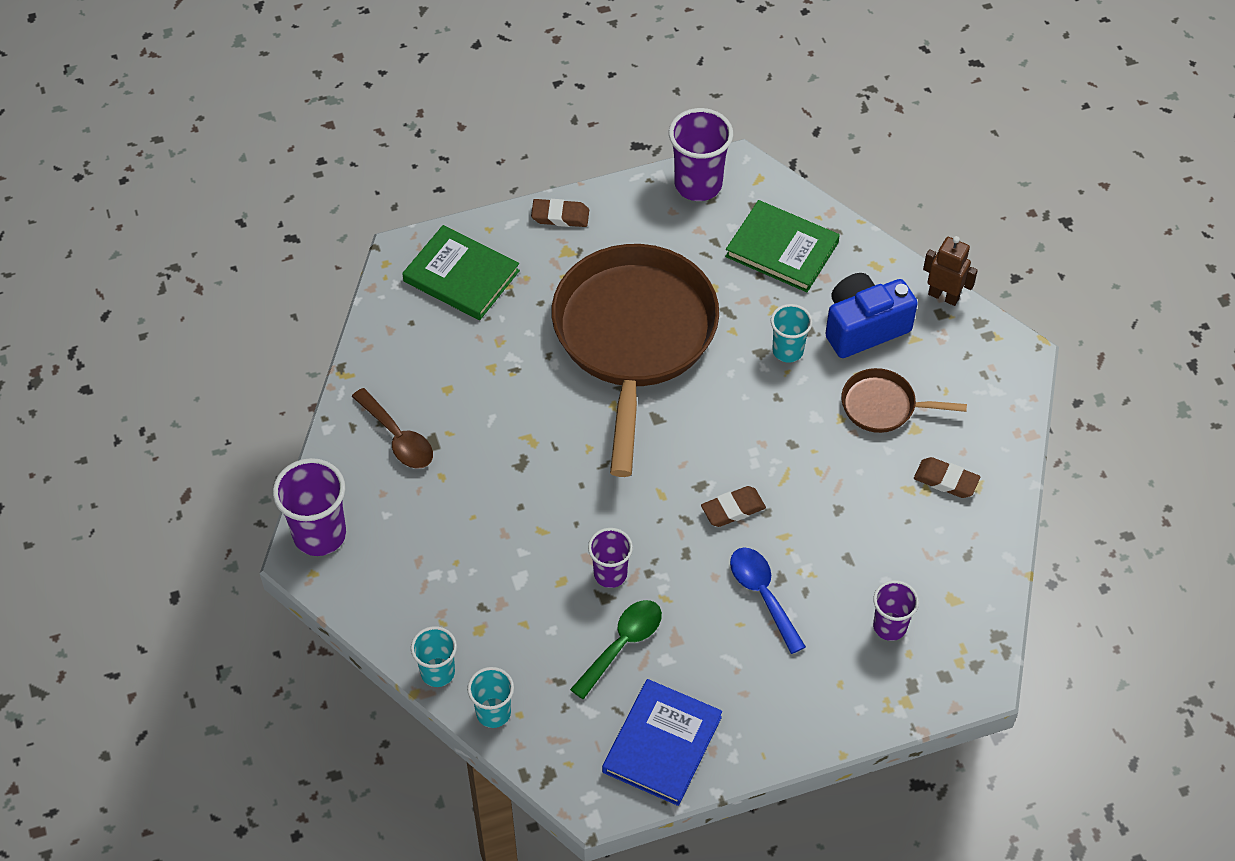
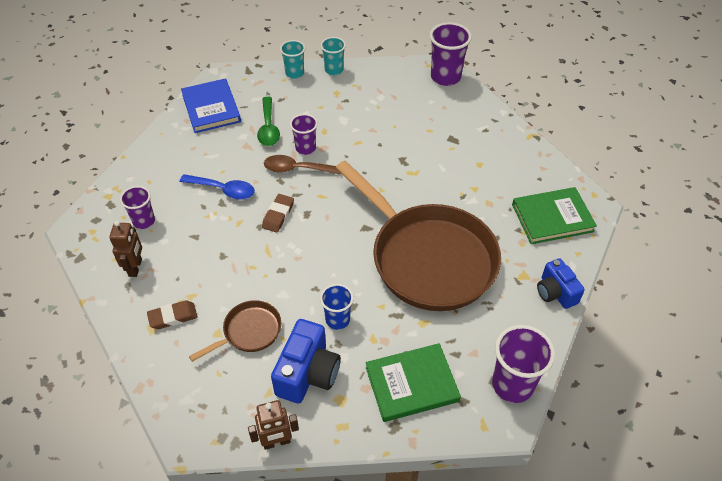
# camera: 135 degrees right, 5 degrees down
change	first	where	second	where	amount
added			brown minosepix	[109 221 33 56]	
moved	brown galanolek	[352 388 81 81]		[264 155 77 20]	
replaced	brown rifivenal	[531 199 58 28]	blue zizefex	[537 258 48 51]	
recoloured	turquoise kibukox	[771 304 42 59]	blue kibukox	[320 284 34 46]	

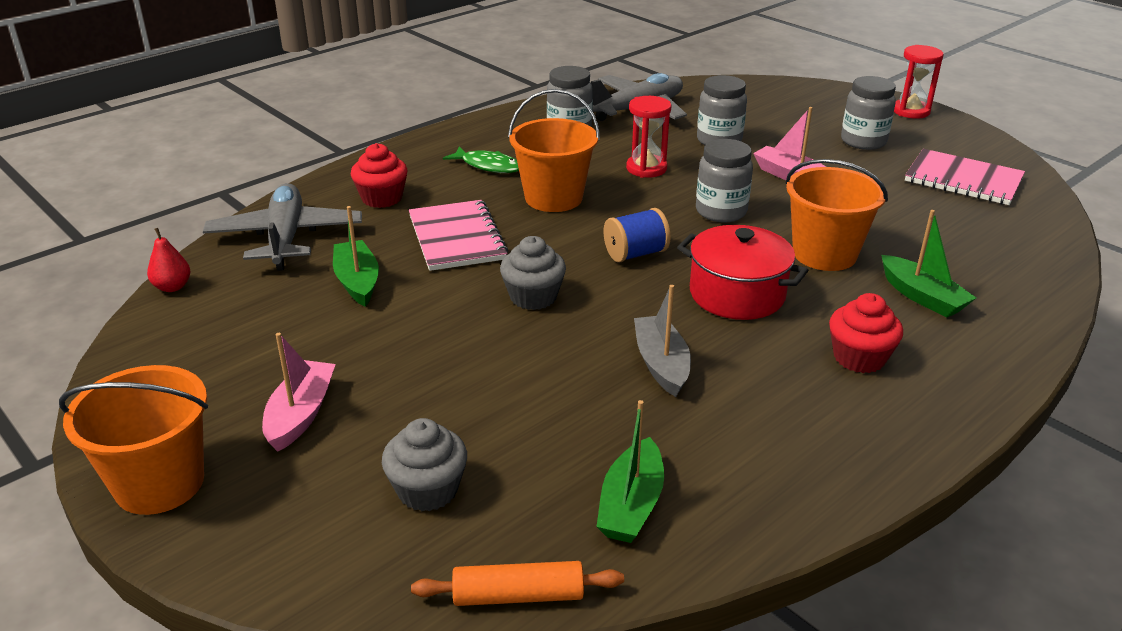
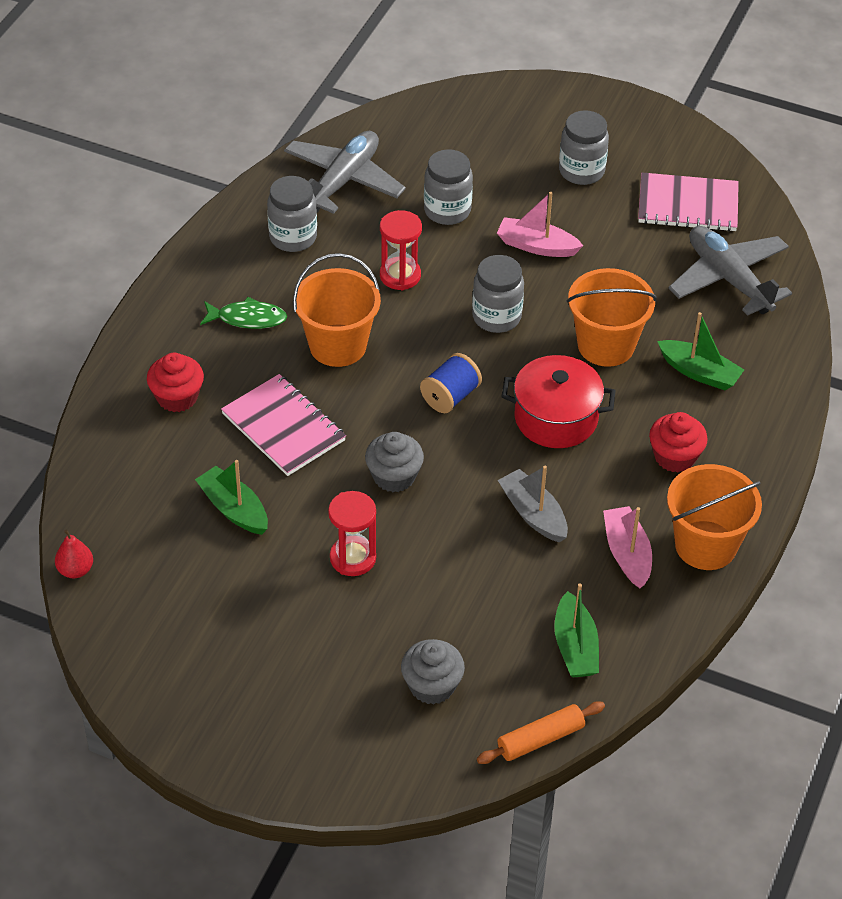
# camera: 25 degrees left, 15 degrees up
change	first	where	second	where	amount
moved	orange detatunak	[59 365 149 150]		[667 464 95 106]	
moved	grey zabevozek	[203 183 159 88]		[669 226 123 89]	
moved	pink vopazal	[262 333 74 119]		[603 506 49 82]	
moved	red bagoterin	[894 45 49 74]		[328 491 48 85]	

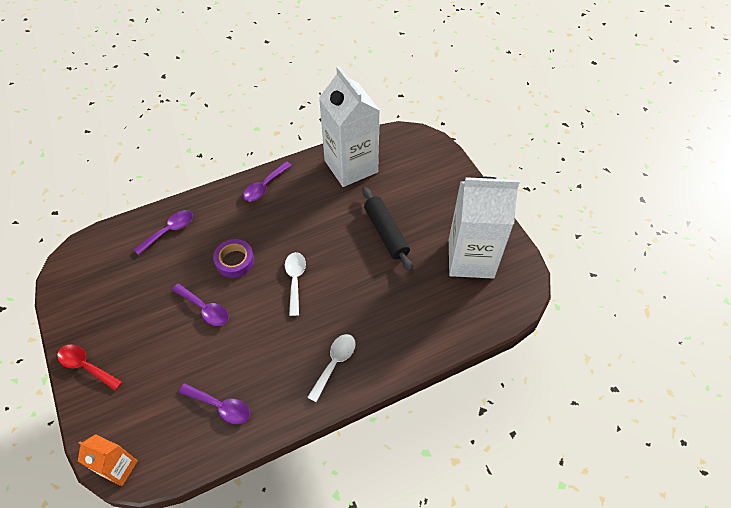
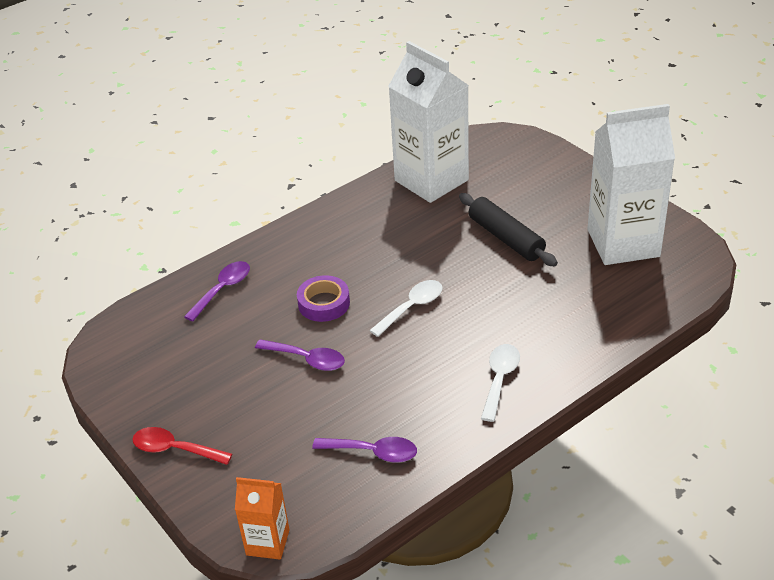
# camera: 10 degrees left, 15 degrees down
change	first	where	second	where	amount
removed	purple galanolek	[243 161 49 40]			
turned	white galanolek	[285 252 21 64]		[369 280 74 57]	60 degrees clockwise

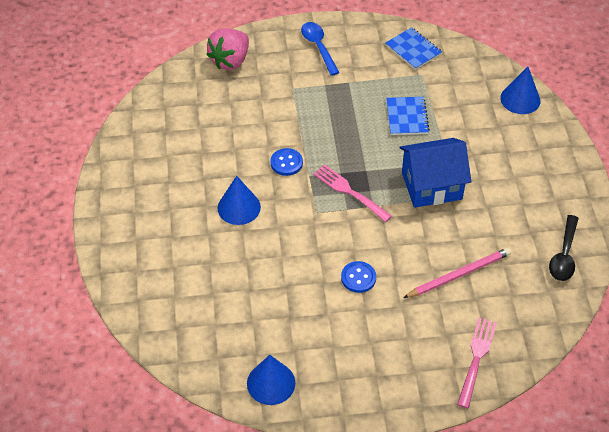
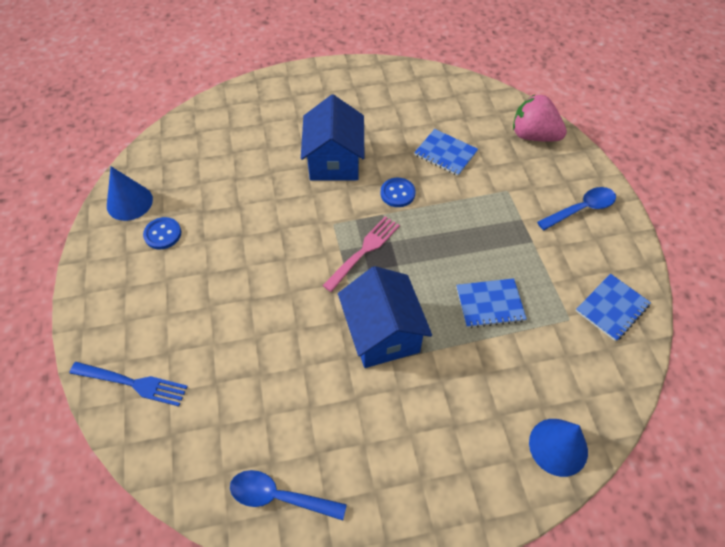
# camera: 85 degrees right, 5 degrees up
change	first	where	second	where	amount
removed	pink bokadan	[403 248 108 50]			
added			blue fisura	[414 129 64 47]	
moved	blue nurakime	[341 261 35 32]		[143 217 38 32]	
replaced	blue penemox	[218 176 43 49]	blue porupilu	[301 95 64 86]	
recoloured	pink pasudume	[457 317 40 91]	blue pasudume	[69 362 119 44]	
recoloured	black galanolek	[549 215 30 66]	blue galanolek	[230 470 117 50]	

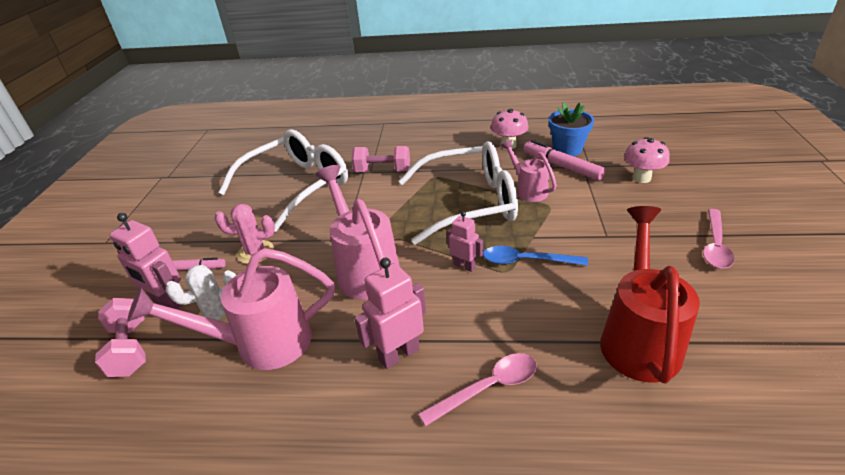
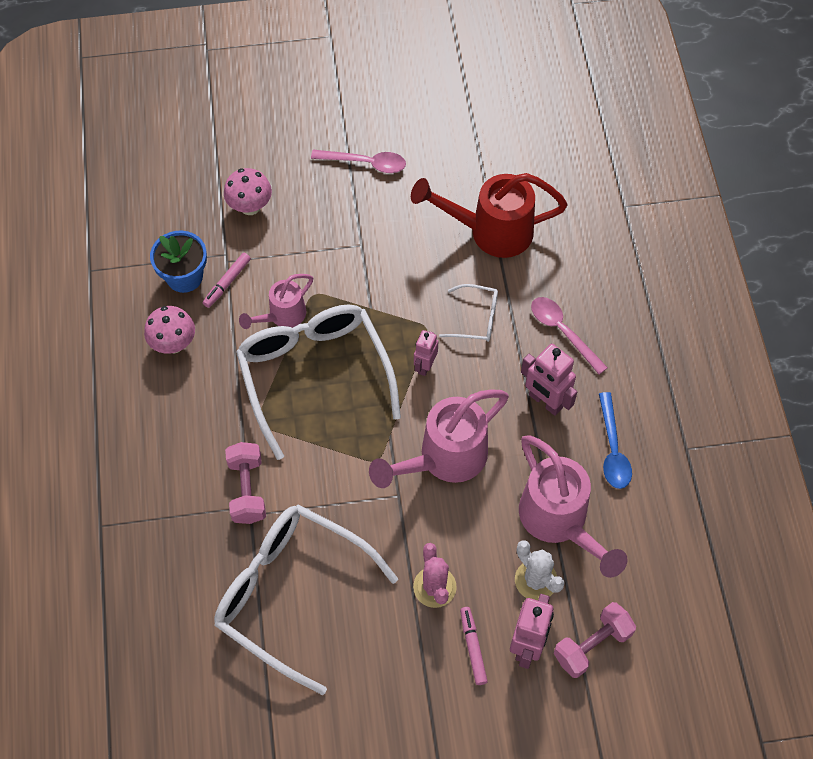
# camera: 105 degrees left, 25 degrees up
change	first	where	second	where	amount
added			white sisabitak	[439 284 59 58]	
moved	blue galanolek	[483 246 105 20]		[599 392 33 97]	
resized	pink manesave	[524 140 82 41]		[203 253 48 55]	x0.63

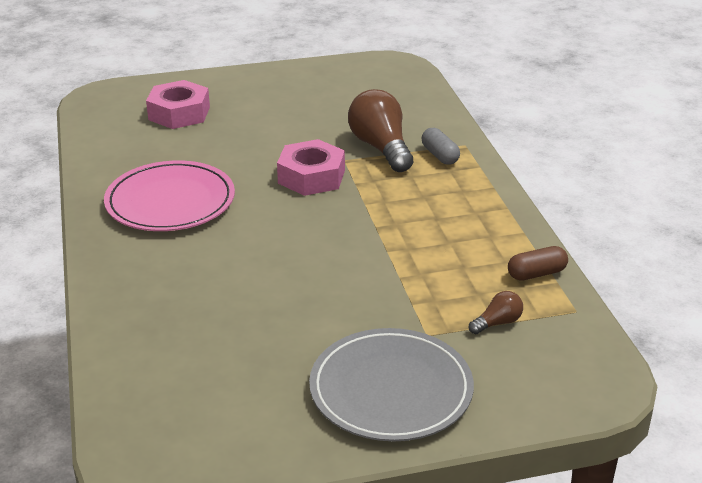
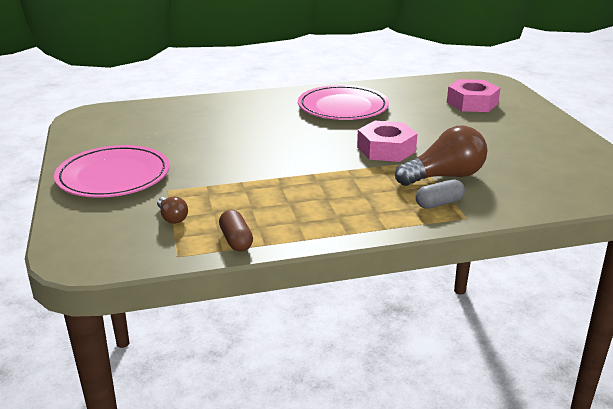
# camera: 90 degrees right, 5 degrees down
change	first	where	second	where	amount
recoloured	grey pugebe	[309 328 165 113]	pink pugebe	[54 145 116 53]	

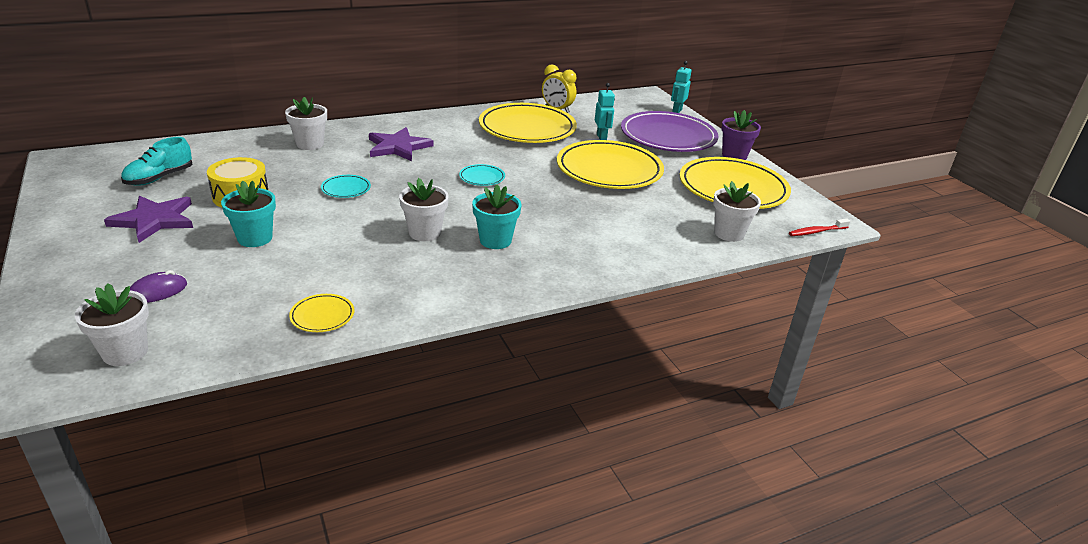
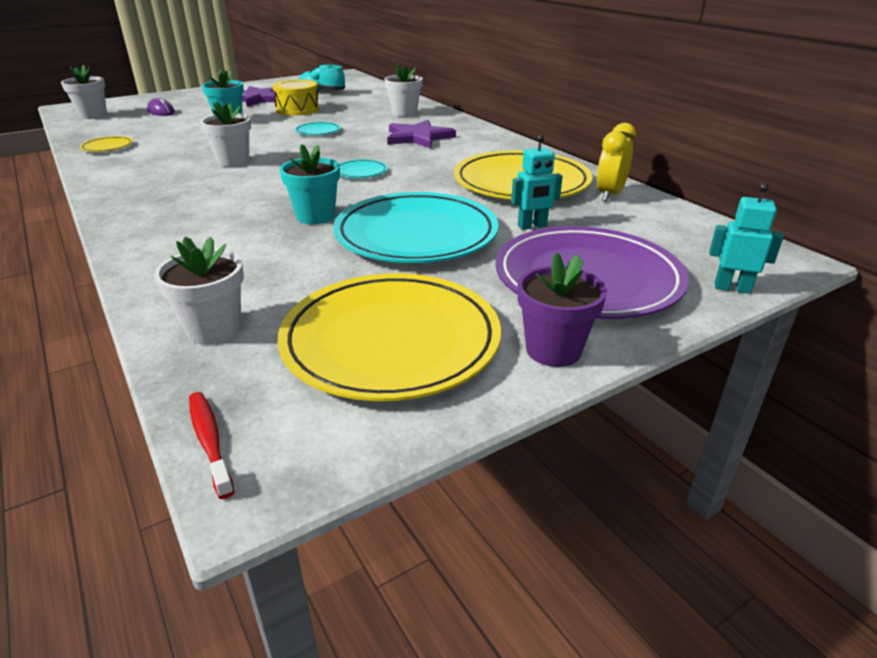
# camera: 85 degrees right, 0 degrees up
change	first	where	second	where	amount
moved	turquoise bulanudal	[472 184 49 65]		[279 144 61 80]	
recoloured	yellow pugebe	[557 140 107 49]	turquoise pugebe	[333 192 166 71]	

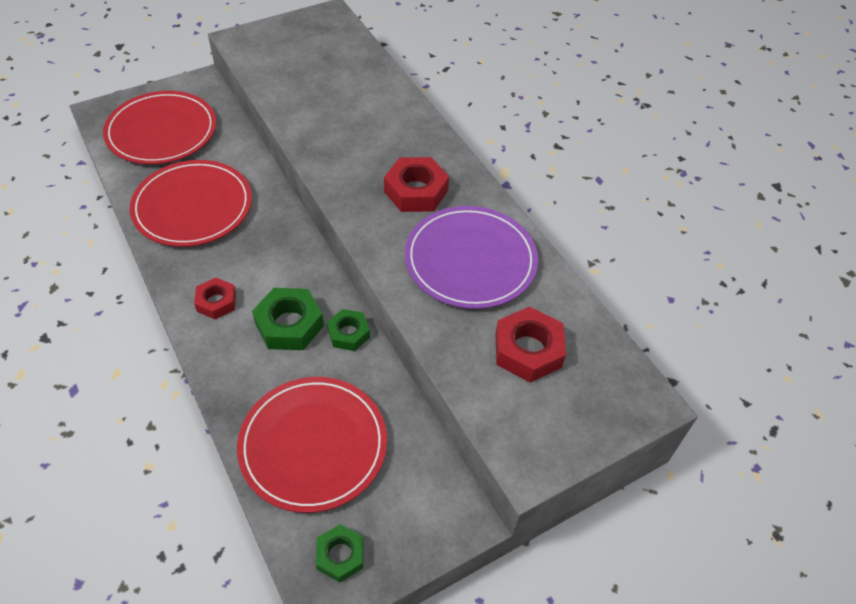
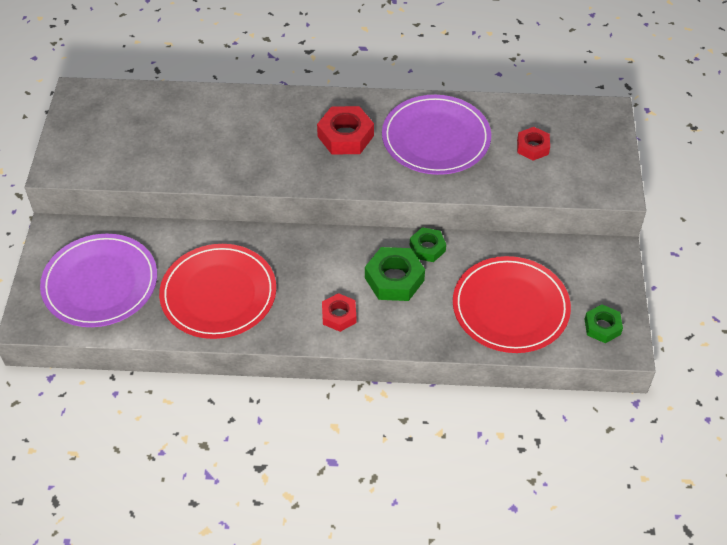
# camera: 55 degrees left, 0 degrees up
change	first	where	second	where	amount
recoloured	red pugebe	[103 91 113 73]	purple pugebe	[40 234 117 93]	
resized	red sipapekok	[496 307 70 76]		[517 127 33 34]	x0.63

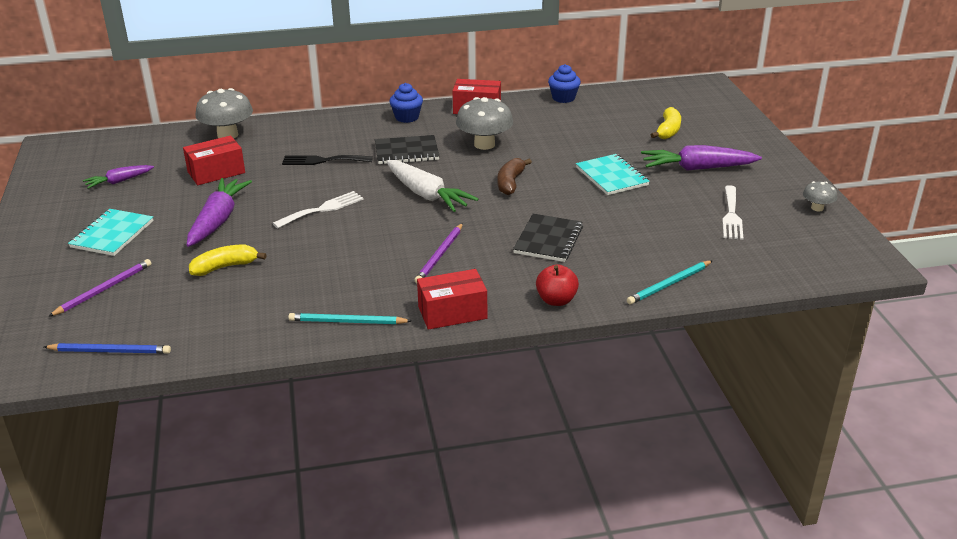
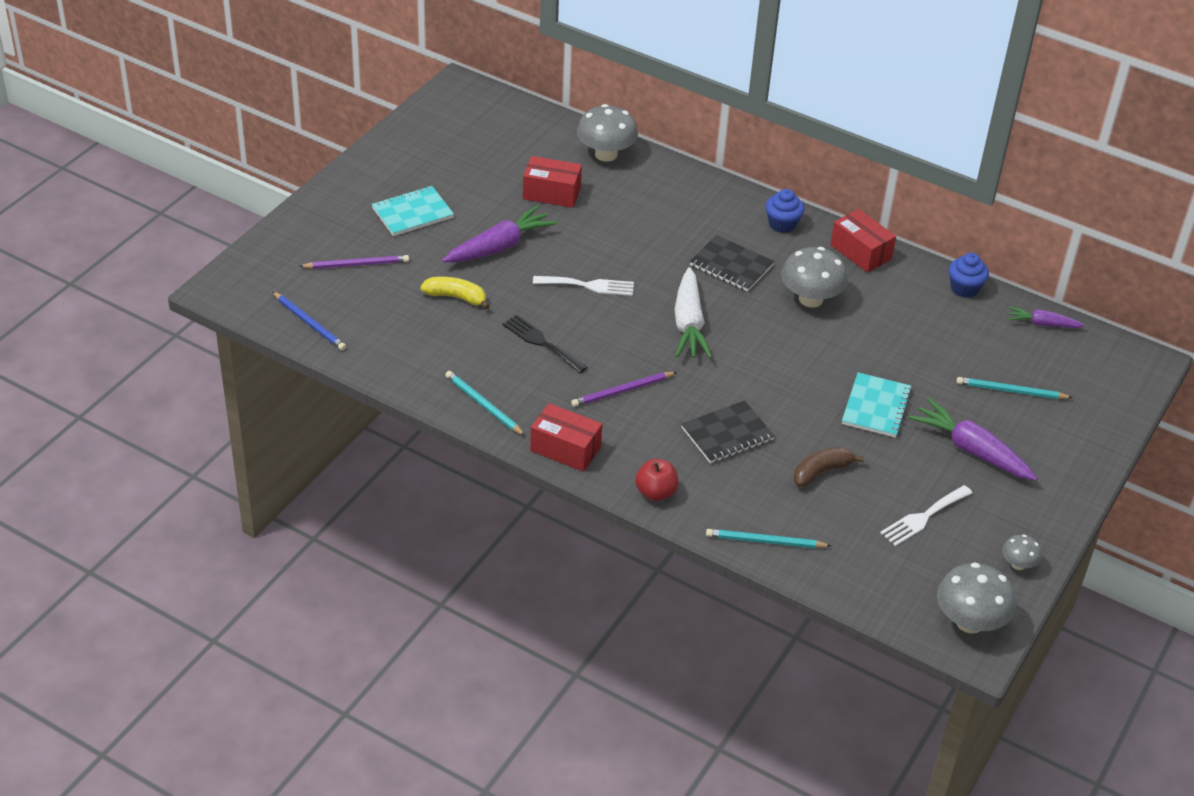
# camera: 40 degrees right, 10 degrees up
change	first	where	second	where	amount
added			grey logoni	[937 563 79 70]	
moved	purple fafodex	[83 165 71 24]		[1008 307 76 21]	
moved	black pasudume	[282 155 91 10]		[502 315 86 58]	
moved	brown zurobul	[498 158 34 37]		[794 447 70 40]	
replaced	yellow zurobul	[651 107 30 32]	turquoise bokadan	[957 377 116 22]	

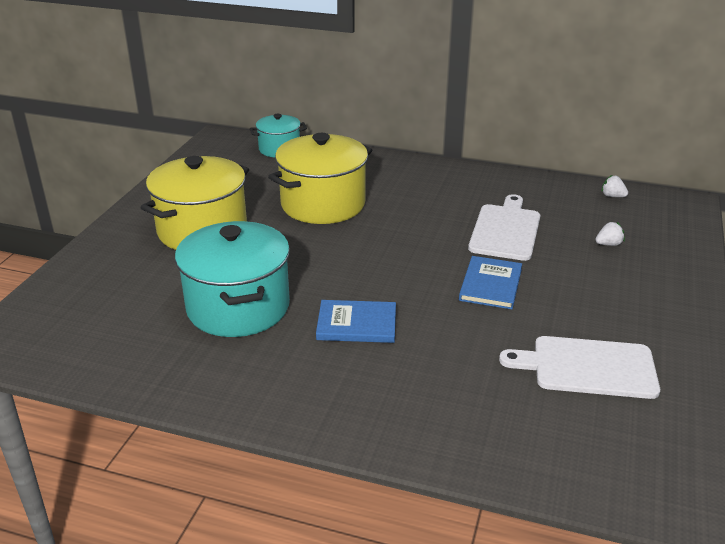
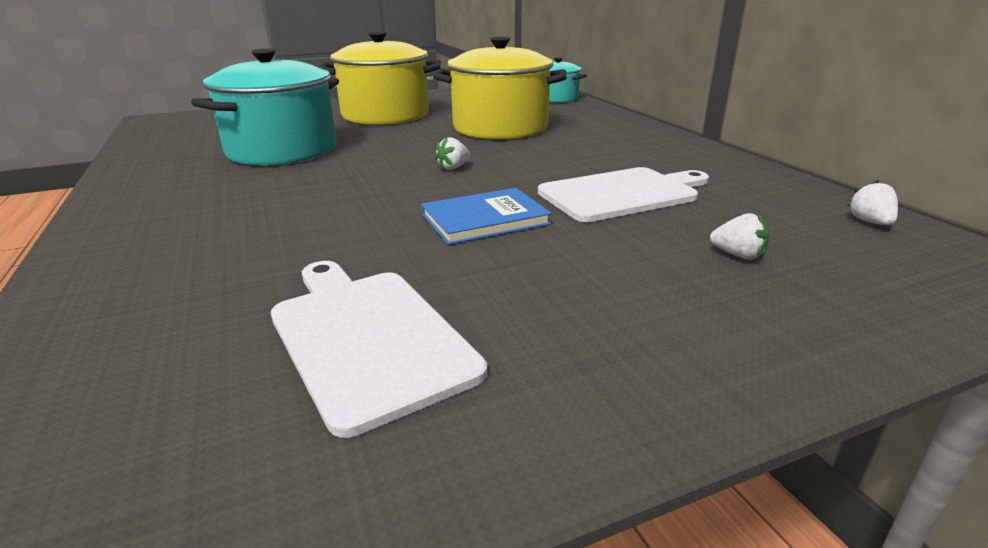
# camera: 50 degrees right, 5 degrees down
change	first	where	second	where	amount
removed	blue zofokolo	[316 300 80 43]			
added			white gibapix	[435 137 35 33]	

